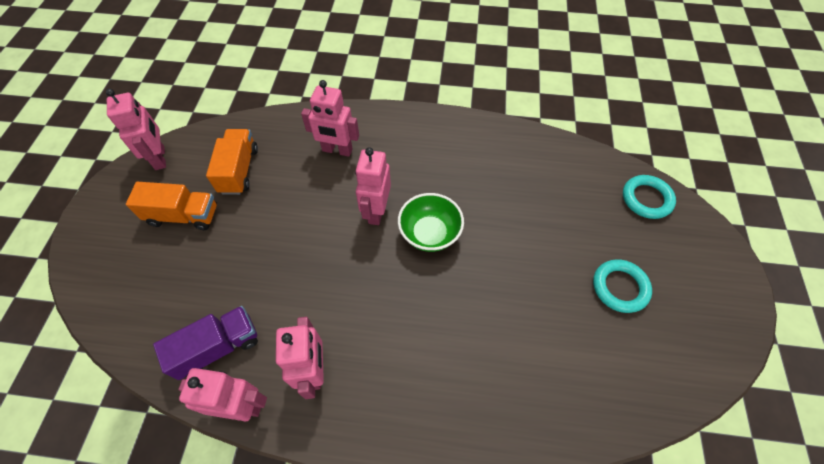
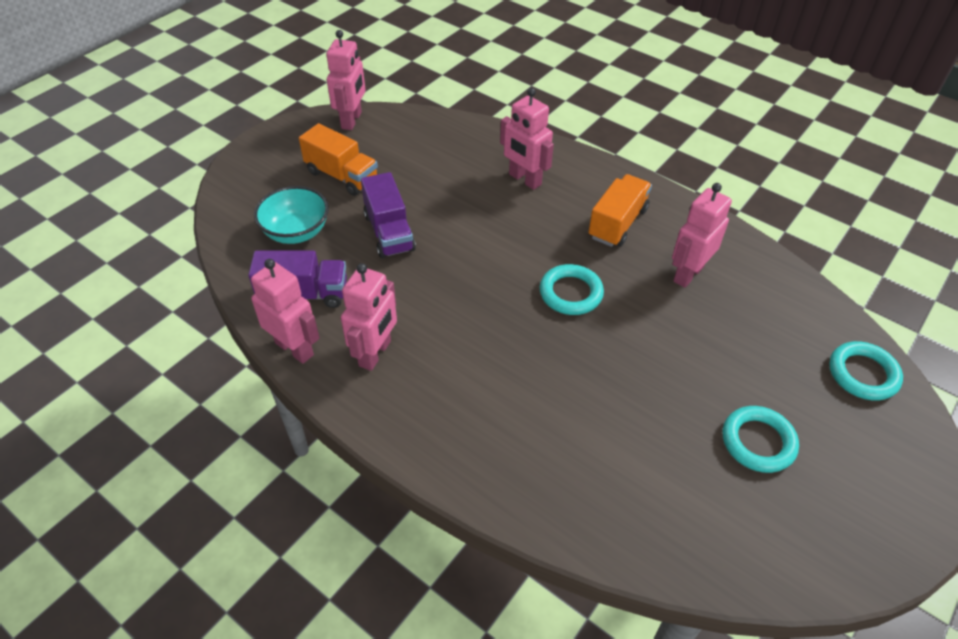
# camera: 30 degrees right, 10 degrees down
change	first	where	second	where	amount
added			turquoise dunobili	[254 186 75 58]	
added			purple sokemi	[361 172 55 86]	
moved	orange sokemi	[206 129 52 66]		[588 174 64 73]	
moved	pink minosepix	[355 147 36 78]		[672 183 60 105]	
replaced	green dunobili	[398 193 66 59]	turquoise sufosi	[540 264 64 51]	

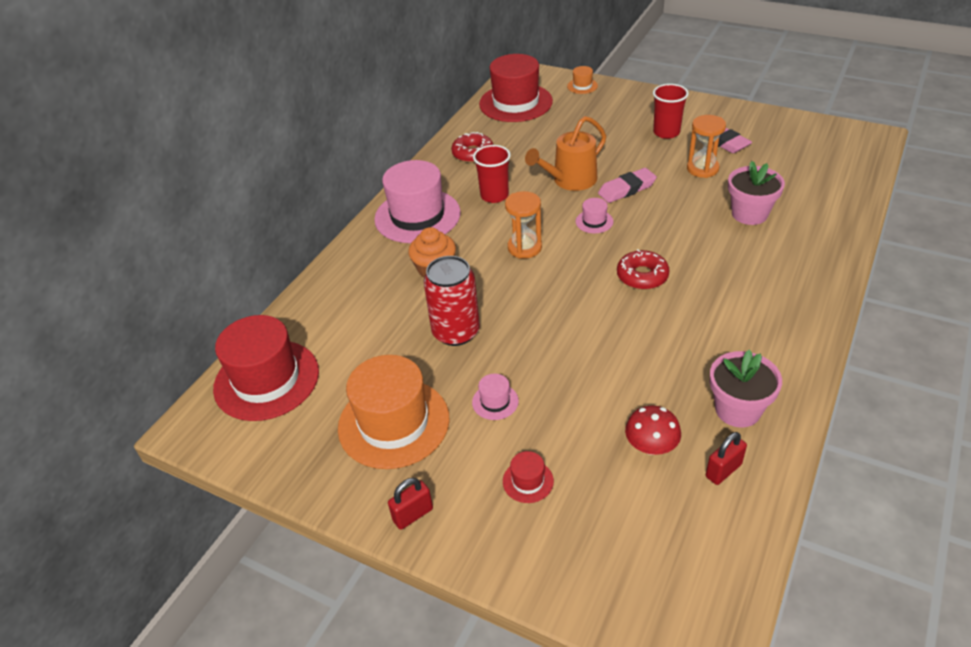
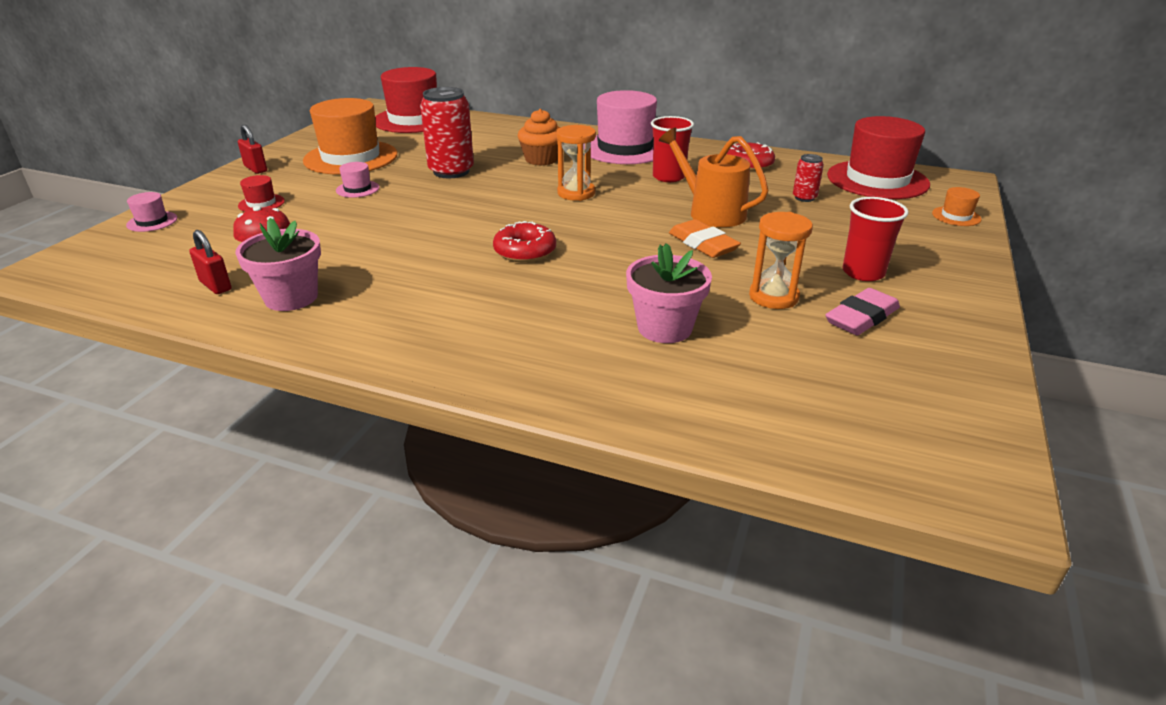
# camera: 80 degrees right, 10 degrees down
change	first	where	second	where	amount
added			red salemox	[793 154 31 48]	
moved	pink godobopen	[576 198 37 35]		[126 192 51 40]	
recoloured	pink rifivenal	[598 168 59 35]	orange rifivenal	[669 219 72 39]	

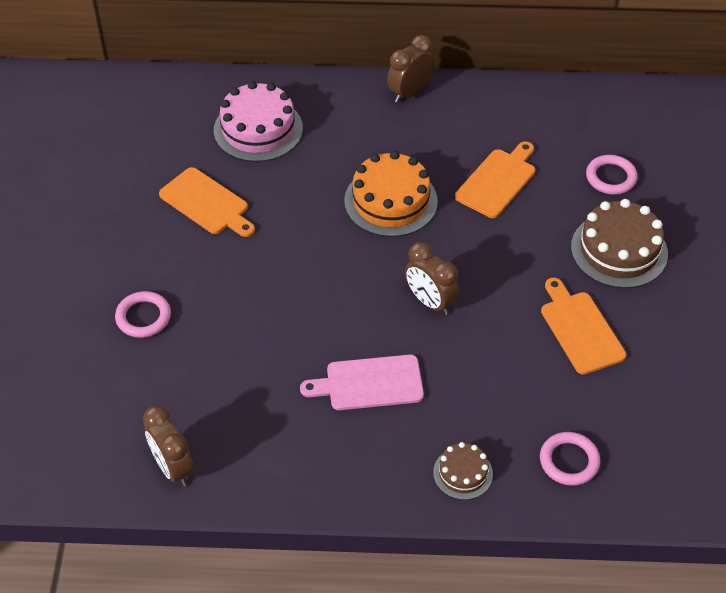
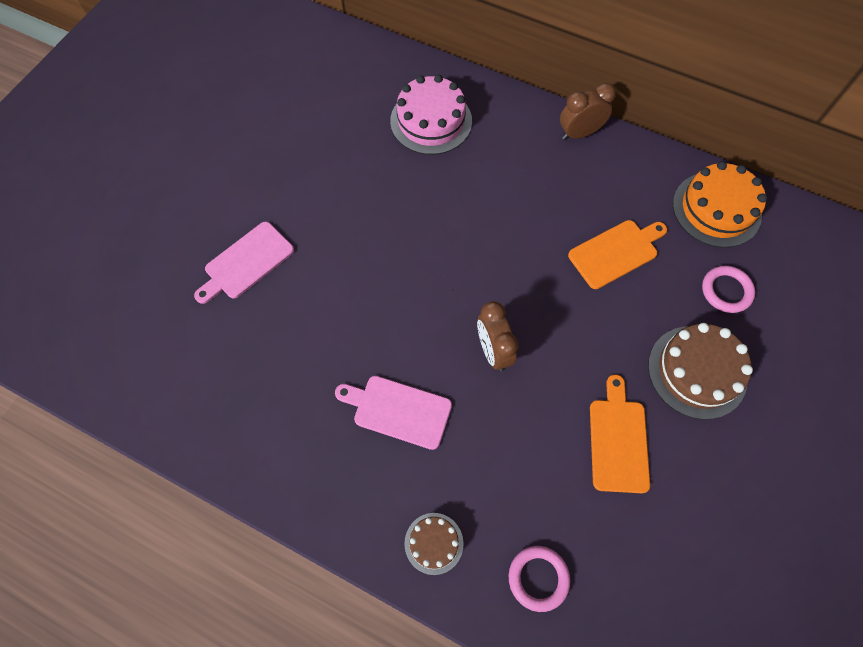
# camera: 25 degrees right, 15 degrees up
change	first	where	second	where	amount
removed	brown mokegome	[143 406 51 81]			
removed	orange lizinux	[159 167 96 70]			
moved	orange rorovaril	[344 151 94 86]		[673 161 94 87]	
replaced	pink sufosi	[115 291 56 47]	pink lizinux	[194 221 100 83]	

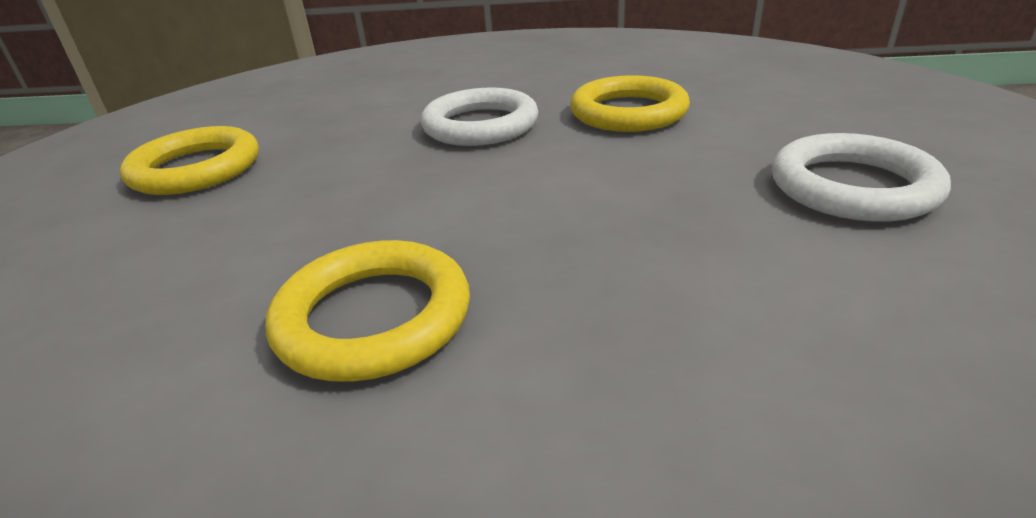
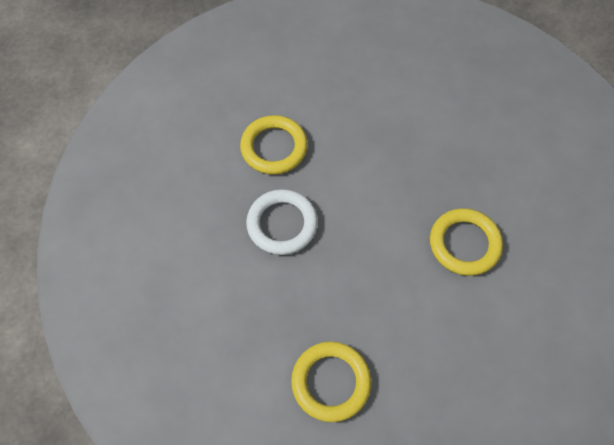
# camera: 95 degrees left, 30 degrees up
change	first	where	second	where	amount
removed	white sufosi	[772 133 179 89]			

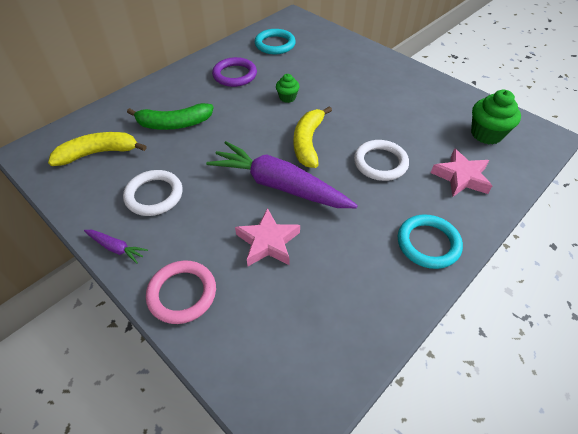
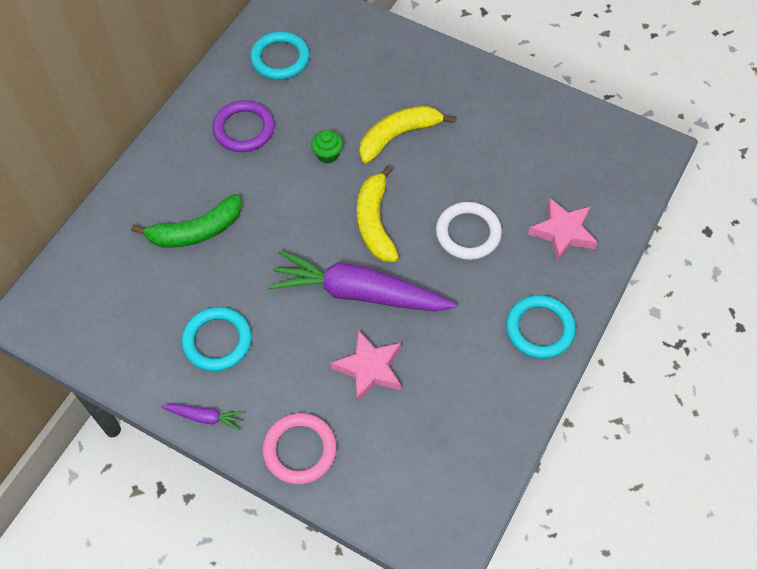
# camera: 15 degrees left, 10 degrees up
change	first	where	second	where	amount
removed	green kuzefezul	[471 90 50 54]			
moved	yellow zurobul	[48 132 99 34]		[359 106 96 57]	
recoloured	white sufosi	[123 170 60 46]	turquoise sufosi	[181 307 71 64]	

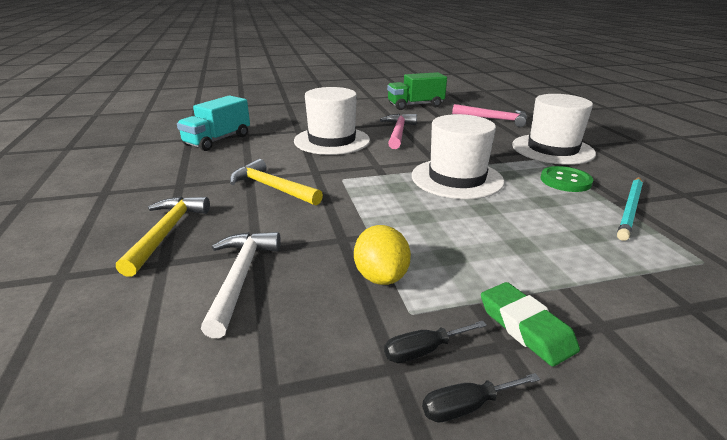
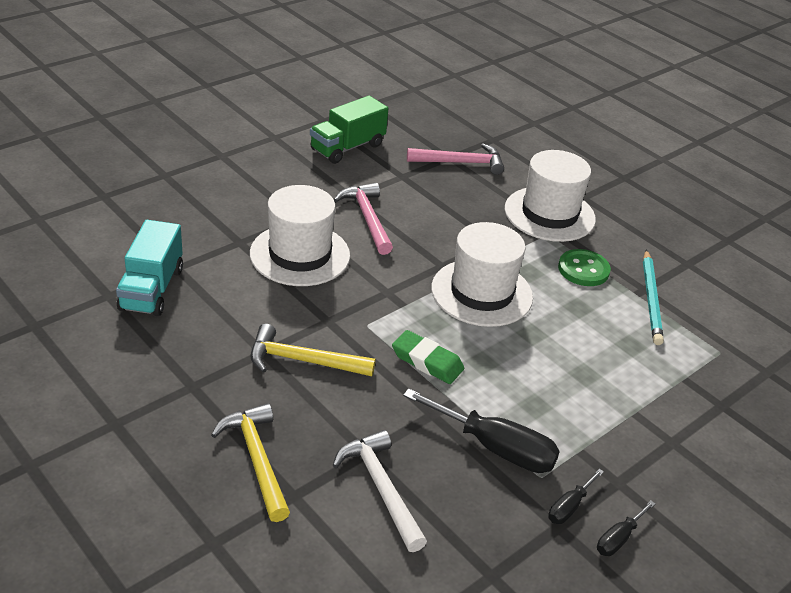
# camera: 30 degrees left, 10 degrees up
change	first	where	second	where	amount
moved	green rifivenal	[481 282 99 85]		[392 330 72 54]	
replaced	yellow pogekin	[354 225 57 60]	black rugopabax	[403 388 157 85]	

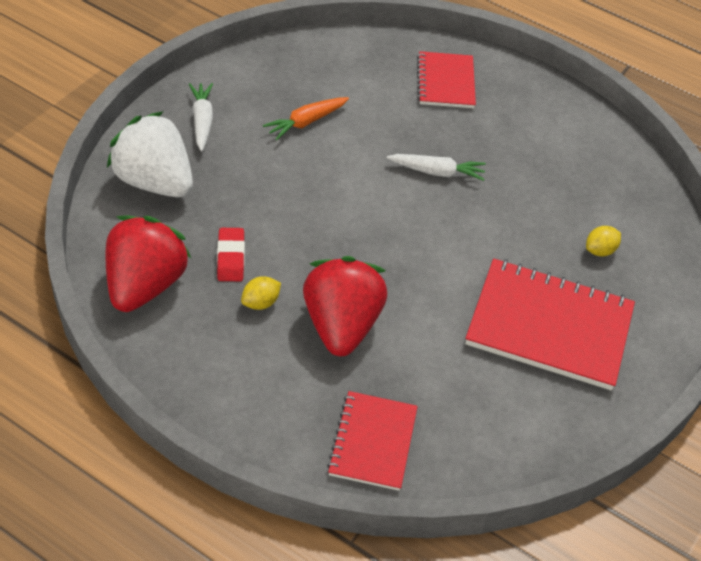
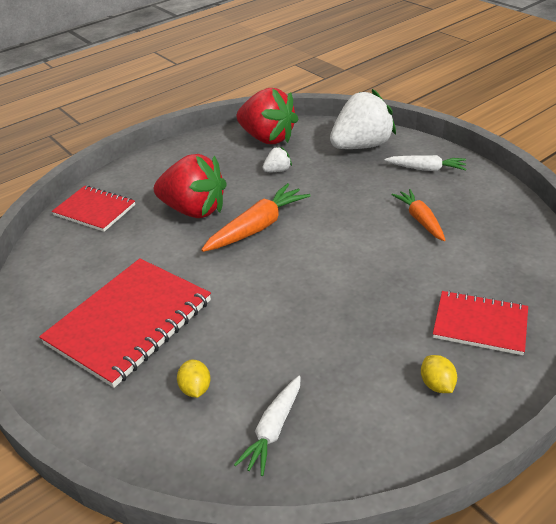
# camera: 115 degrees right, 10 degrees down
change	first	where	second	where	amount
added			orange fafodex	[201 183 110 69]	
moved	yellow pogekin	[241 276 40 34]		[421 355 36 38]	
moved	white fafodex	[387 154 99 27]		[234 376 67 100]	
replaced	red rifivenal	[217 228 28 53]	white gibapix	[263 147 29 25]	

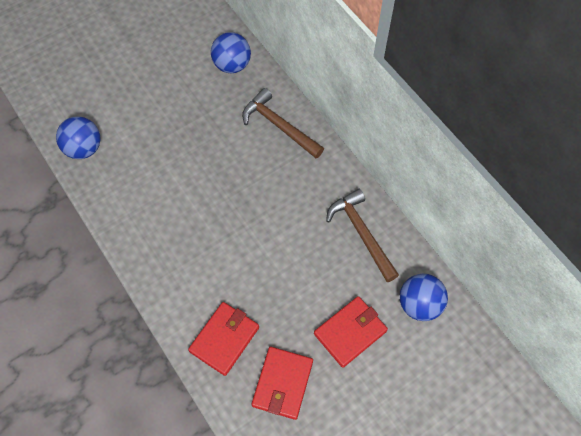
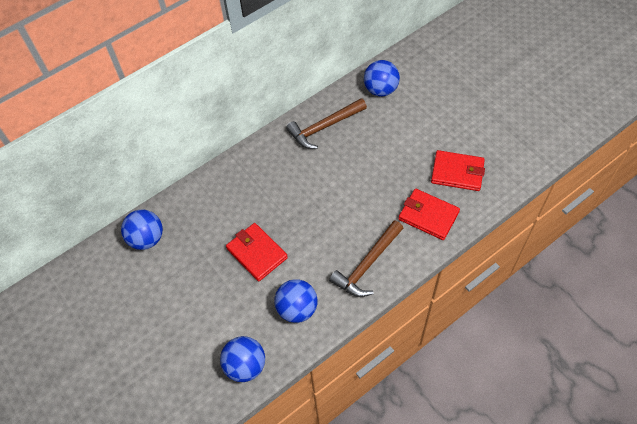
# camera: 90 degrees left, 5 degrees down
change	first	where	second	where	amount
added			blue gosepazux	[274 279 44 44]	
moved	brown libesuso	[242 88 82 70]		[329 220 74 77]	
moved	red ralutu	[314 296 74 72]		[226 223 62 59]	

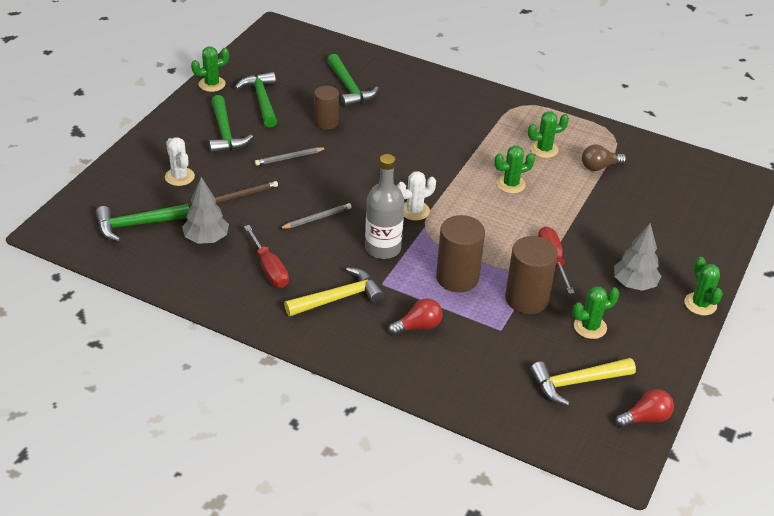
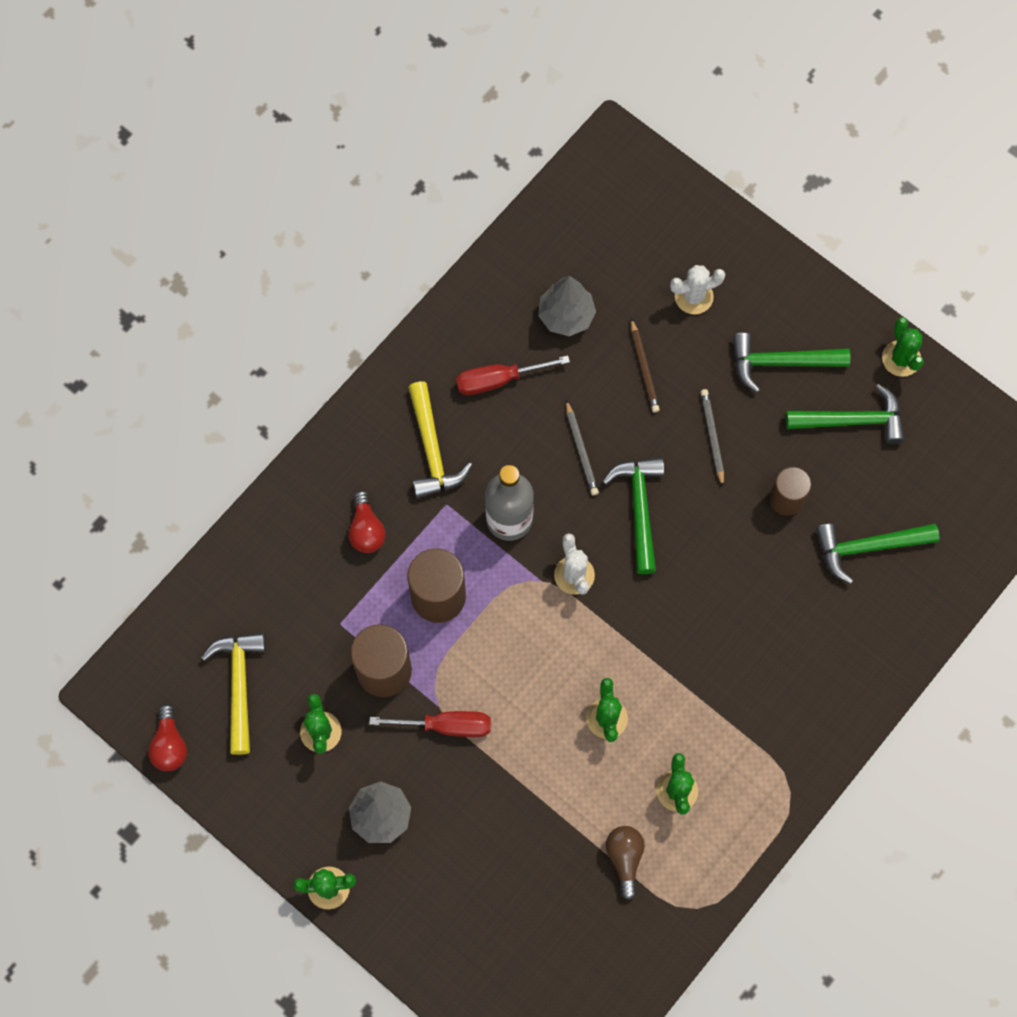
# camera: 105 degrees right, 30 degrees up
change	first	where	second	where	amount
moved	green libesuso	[96 204 93 38]		[602 457 62 117]	

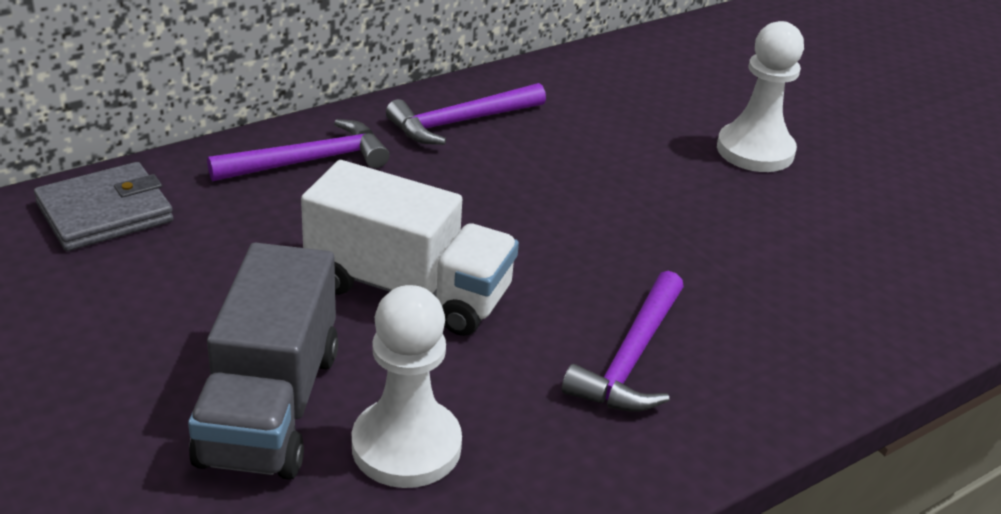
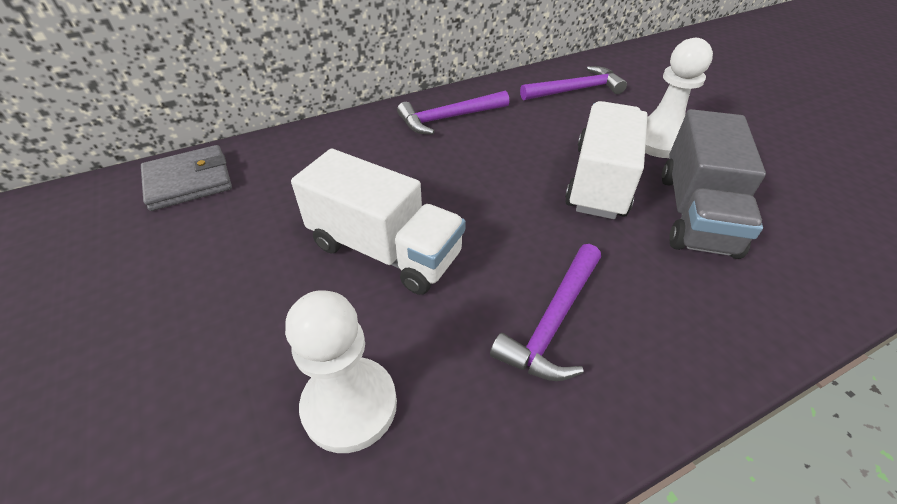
# camera: 10 degrees right, 10 degrees up
change	first	where	second	where	amount
added			white sokemi	[565 101 83 118]	
moved	grey sokemi	[188 242 150 238]		[662 109 104 150]	
moved	purple libesuso	[207 119 182 62]		[520 66 107 34]	

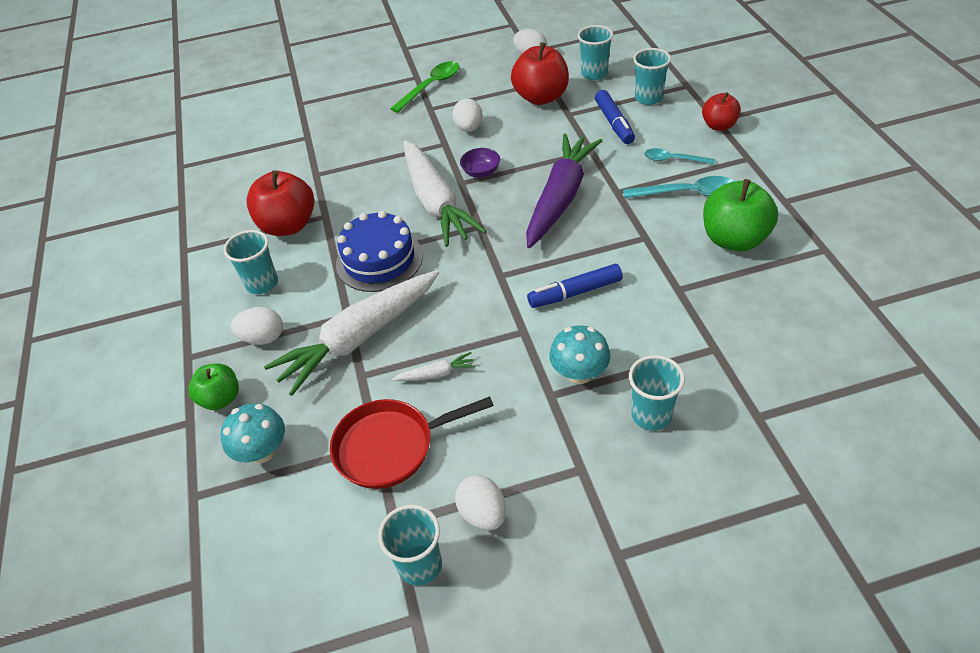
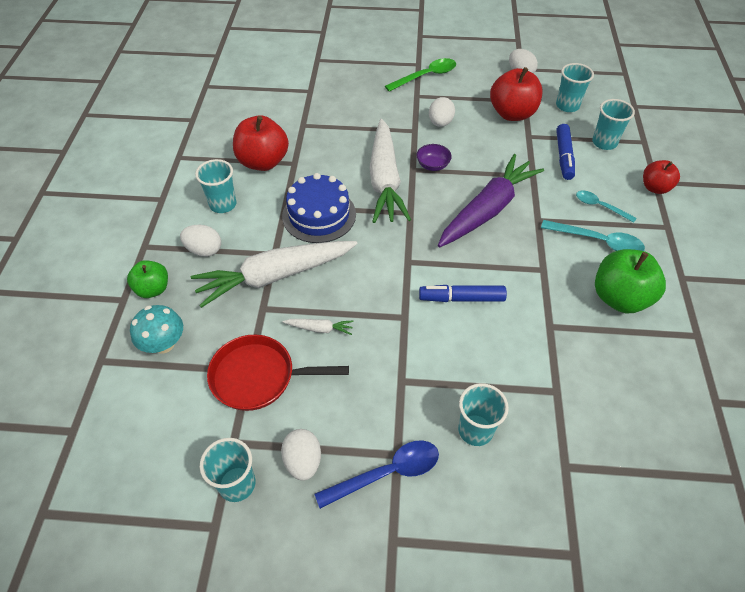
# camera: 15 degrees right, 5 degrees up
change	first	where	second	where	amount
removed	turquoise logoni	[549 325 62 59]			
added			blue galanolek	[315 440 124 69]	

